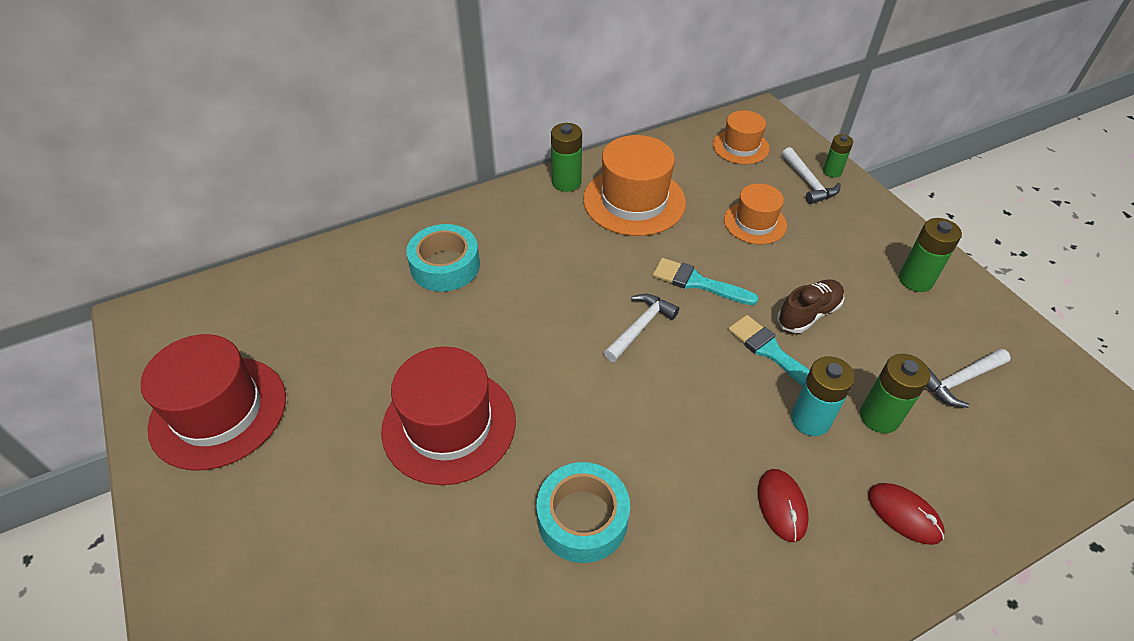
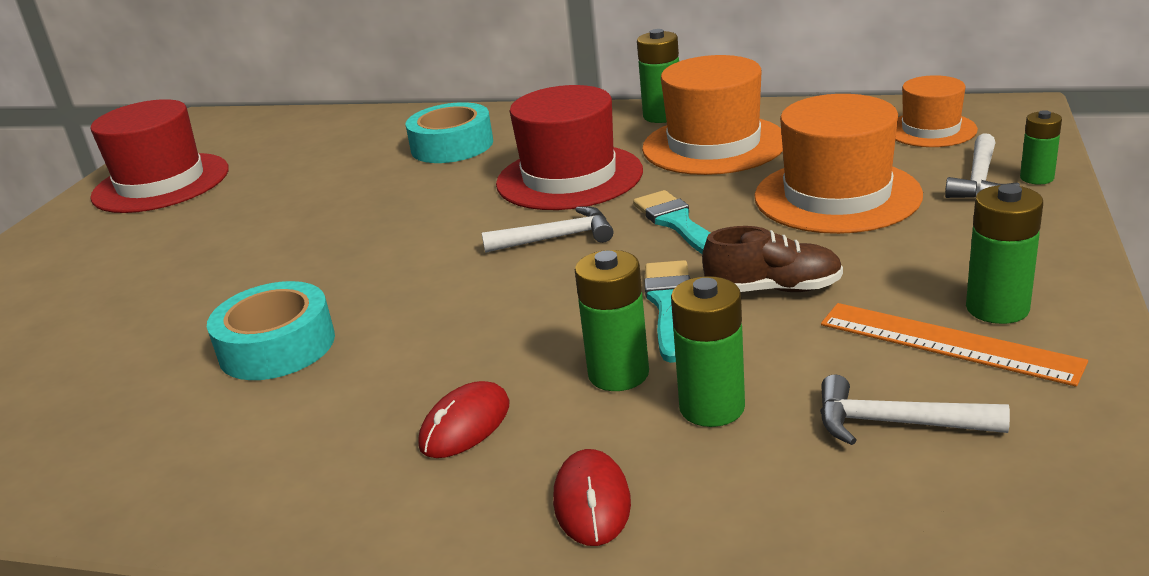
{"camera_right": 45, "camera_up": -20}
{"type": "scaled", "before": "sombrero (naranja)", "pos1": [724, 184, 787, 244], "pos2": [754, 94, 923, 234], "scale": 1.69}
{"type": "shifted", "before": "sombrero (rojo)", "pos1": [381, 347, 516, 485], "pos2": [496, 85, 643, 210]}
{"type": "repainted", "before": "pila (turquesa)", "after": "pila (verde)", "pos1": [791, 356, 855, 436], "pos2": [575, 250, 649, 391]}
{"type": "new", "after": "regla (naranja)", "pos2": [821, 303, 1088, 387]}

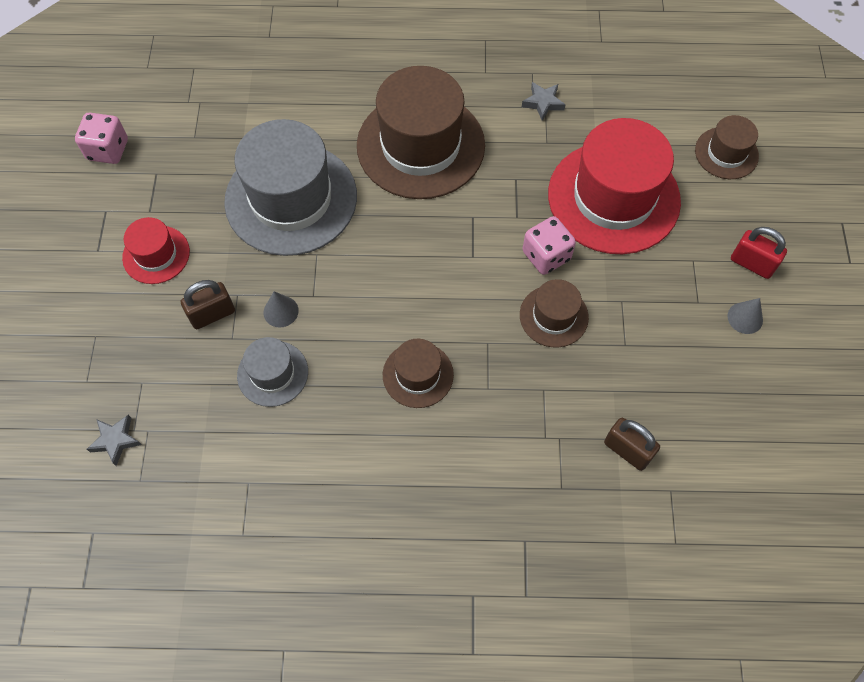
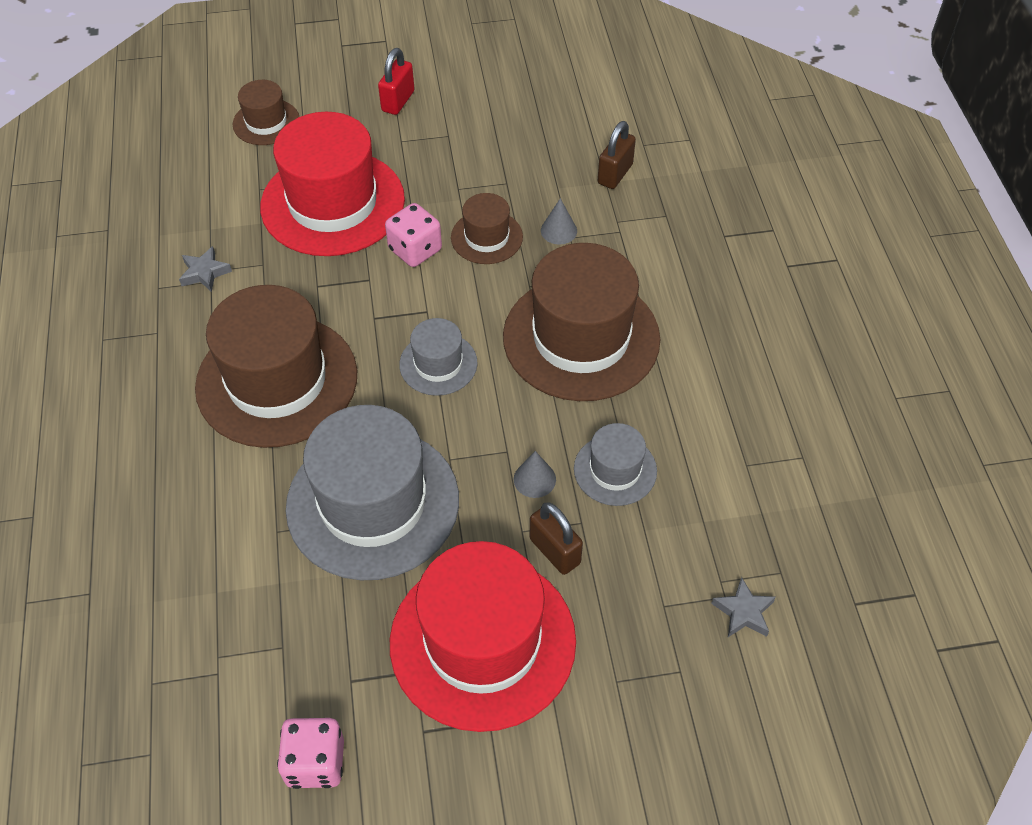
{"camera_right": -100, "camera_up": -10}
{"type": "scaled", "before": "sombrero (rojo)", "pos1": [122, 217, 190, 284], "pos2": [390, 541, 576, 732], "scale": 2.04}
{"type": "shifted", "before": "cono (gris)", "pos1": [728, 298, 763, 334], "pos2": [541, 198, 577, 244]}
{"type": "scaled", "before": "sombrero (marrón)", "pos1": [383, 339, 454, 408], "pos2": [503, 243, 660, 401], "scale": 2.04}
{"type": "new", "after": "sombrero (gris)", "pos2": [399, 318, 478, 396]}

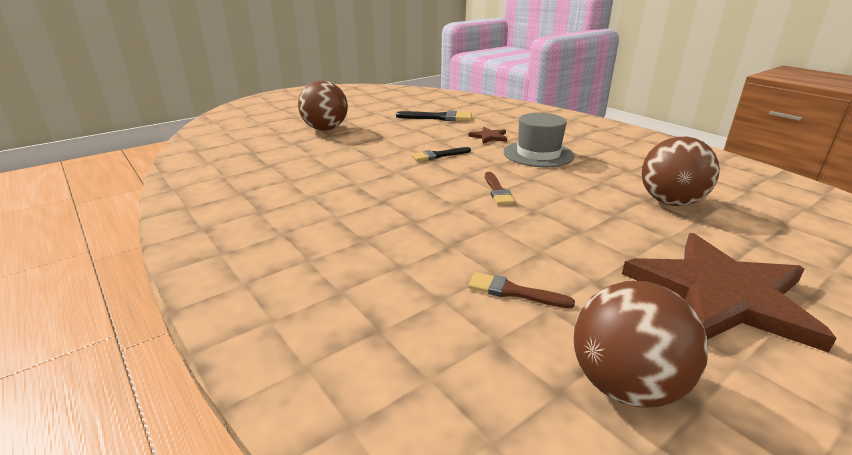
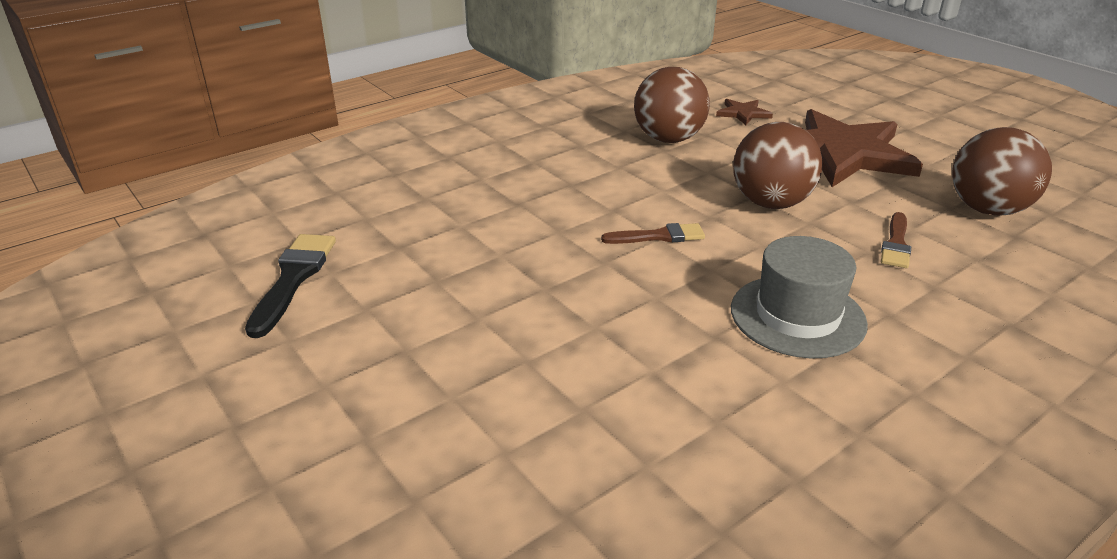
{"camera_right": -90, "camera_up": 5}
{"type": "shifted", "before": "pelota (marrón)", "pos1": [298, 81, 348, 130], "pos2": [733, 122, 823, 209]}
{"type": "shifted", "before": "sombrero (gris)", "pos1": [504, 113, 575, 167], "pos2": [731, 236, 868, 358]}
{"type": "shifted", "before": "estrella (marrón)", "pos1": [468, 127, 507, 144], "pos2": [716, 99, 773, 125]}
{"type": "gone", "before": "pincel (negro)", "pos1": [411, 147, 471, 161]}

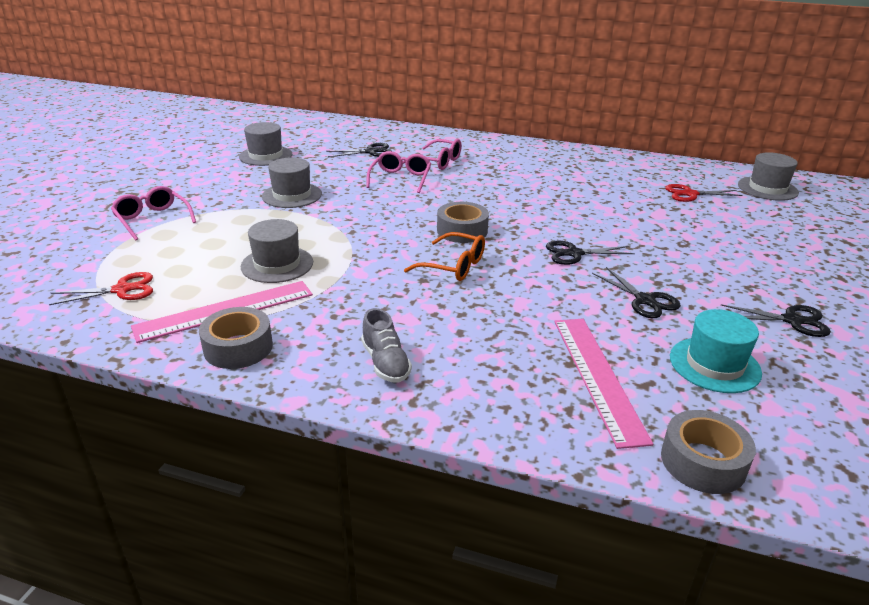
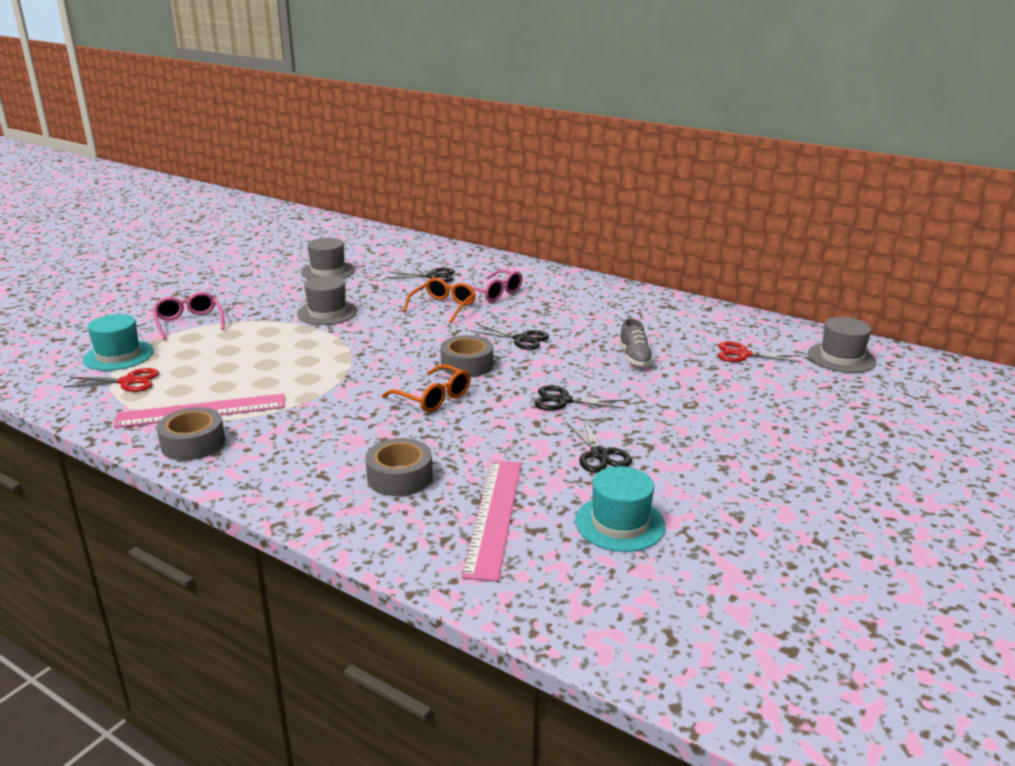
{"camera_right": 15, "camera_up": -5}
{"type": "repainted", "before": "gafas (rosa)", "after": "gafas (naranja)", "pos1": [366, 151, 431, 193], "pos2": [403, 278, 476, 323]}
{"type": "gone", "before": "sombrero (gris)", "pos1": [241, 219, 313, 283]}
{"type": "shifted", "before": "tijeras (negro)", "pos1": [721, 304, 831, 337], "pos2": [470, 324, 549, 350]}
{"type": "shifted", "before": "zapato (gris)", "pos1": [361, 308, 412, 383], "pos2": [619, 318, 654, 366]}
{"type": "shifted", "before": "cinta adhesiva (gris)", "pos1": [661, 410, 756, 494], "pos2": [366, 438, 433, 496]}
{"type": "new", "after": "sombrero (turquesa)", "pos2": [83, 314, 154, 371]}

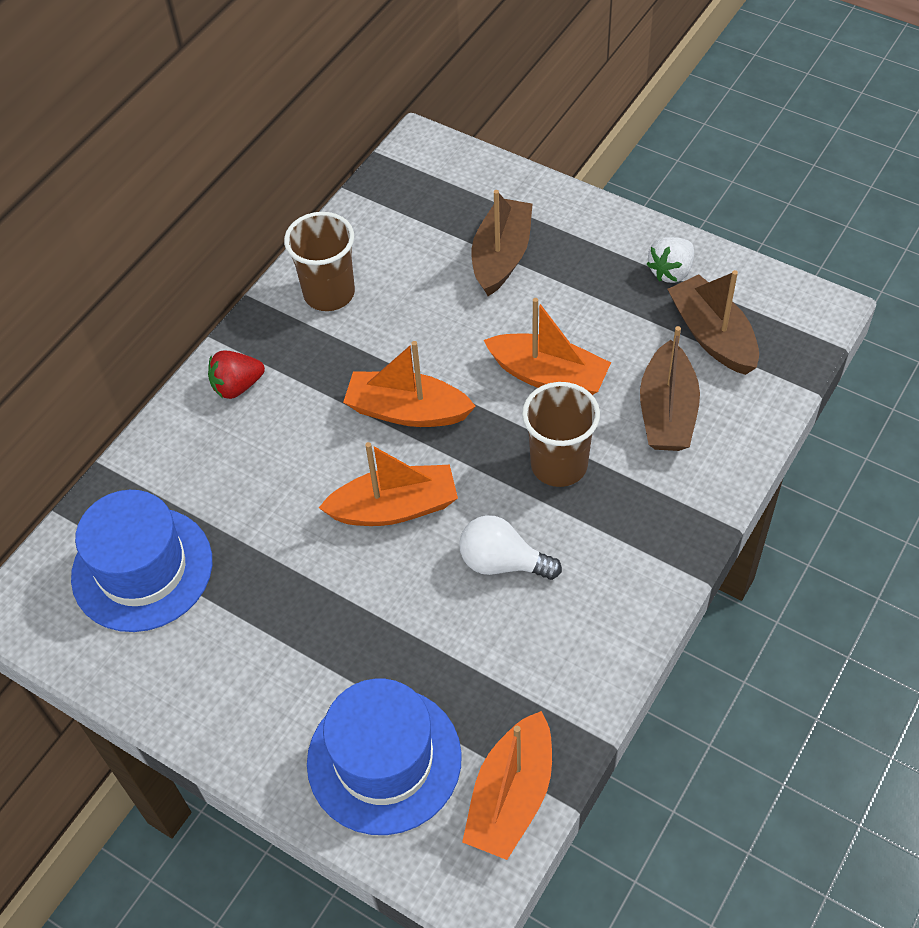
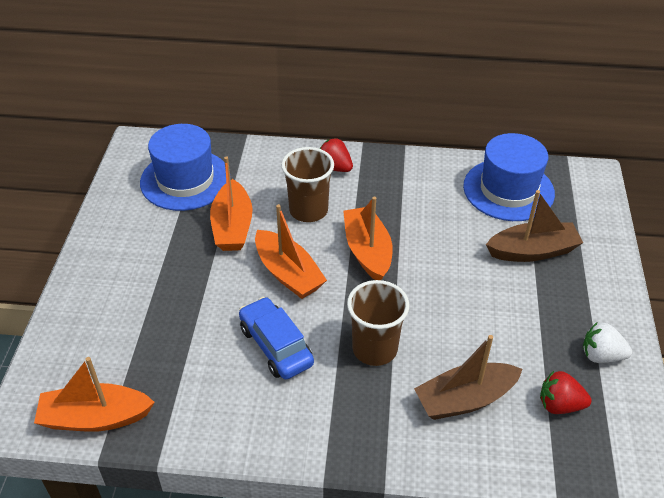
{"camera_right": 60, "camera_up": -10}
{"type": "shifted", "before": "vaso (marrón)", "pos1": [284, 212, 355, 311], "pos2": [281, 147, 334, 222]}
{"type": "swapped", "before": "barco (marrón)", "after": "fresa (rojo)", "pos1": [668, 270, 759, 375], "pos2": [540, 371, 592, 414]}
{"type": "shifted", "before": "barco (naranja)", "pos1": [484, 298, 611, 395], "pos2": [210, 156, 253, 251]}
{"type": "swapped", "before": "bombilla (blanco)", "after": "coche (azul)", "pos1": [459, 515, 562, 580], "pos2": [239, 297, 314, 379]}
{"type": "shifted", "before": "sombrero (azul)", "pos1": [307, 679, 462, 835], "pos2": [463, 133, 555, 221]}

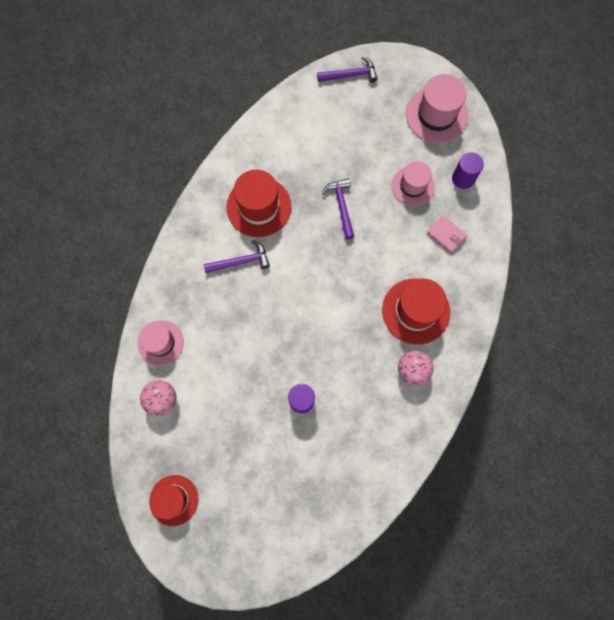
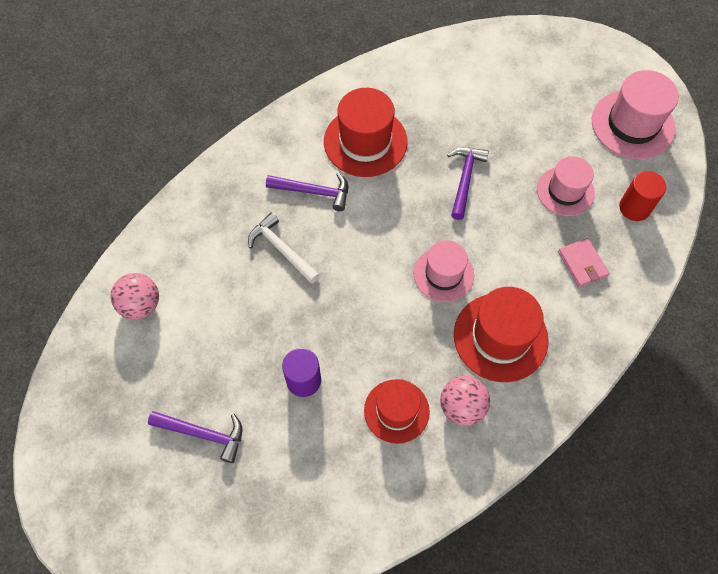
{"camera_right": 25, "camera_up": -10}
{"type": "shifted", "before": "martillo (morado)", "pos1": [317, 56, 378, 83], "pos2": [148, 411, 242, 463]}
{"type": "repainted", "before": "cilindro (morado)", "after": "cilindro (rojo)", "pos1": [452, 152, 484, 189], "pos2": [619, 171, 666, 221]}
{"type": "shifted", "before": "sombrero (rosa)", "pos1": [138, 320, 184, 366], "pos2": [414, 240, 474, 302]}
{"type": "shifted", "before": "sombrero (rojo)", "pos1": [149, 475, 198, 526], "pos2": [364, 379, 430, 444]}
{"type": "new", "after": "martillo (blanco)", "pos2": [248, 213, 320, 284]}

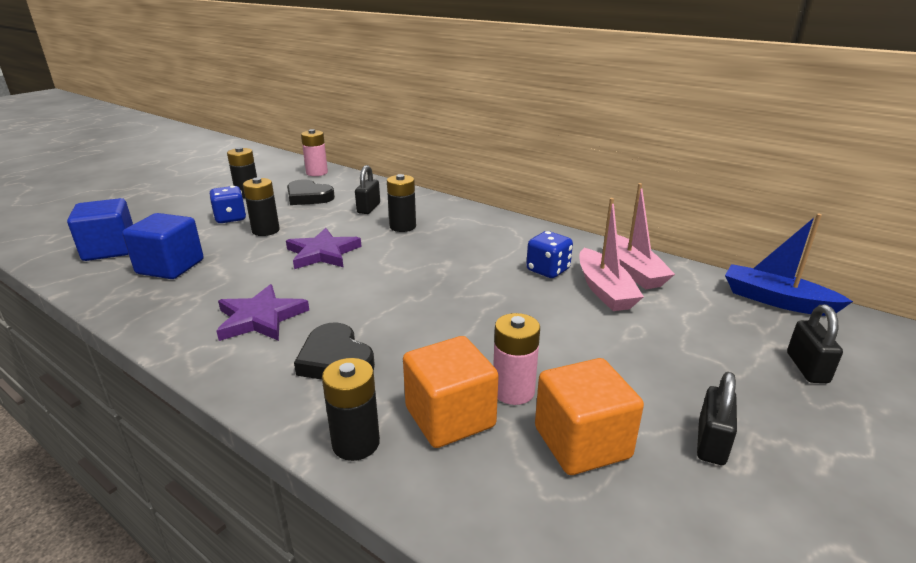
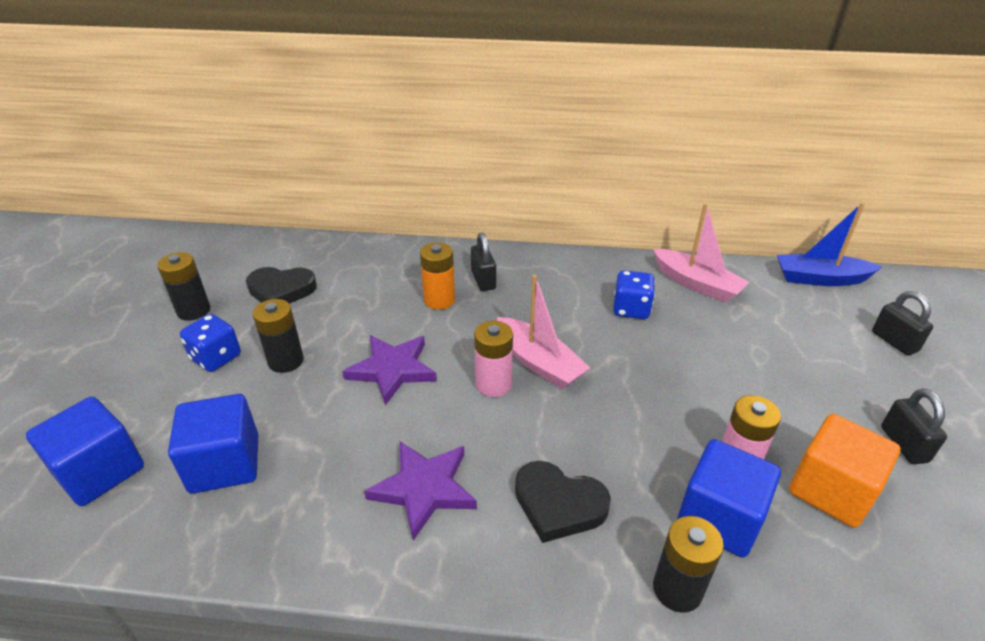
{"camera_right": -30, "camera_up": 10}
{"type": "shifted", "before": "pila (rosa)", "pos1": [301, 129, 328, 176], "pos2": [474, 321, 513, 397]}
{"type": "shifted", "before": "candado (negro)", "pos1": [355, 165, 380, 214], "pos2": [471, 232, 496, 291]}
{"type": "repainted", "before": "pila (negro)", "after": "pila (naranja)", "pos1": [387, 174, 416, 232], "pos2": [420, 242, 455, 310]}
{"type": "shifted", "before": "barco (rosa)", "pos1": [580, 198, 644, 311], "pos2": [497, 275, 590, 389]}
{"type": "repainted", "before": "cubo (naranja)", "after": "cubo (azul)", "pos1": [403, 336, 499, 448], "pos2": [677, 439, 781, 558]}

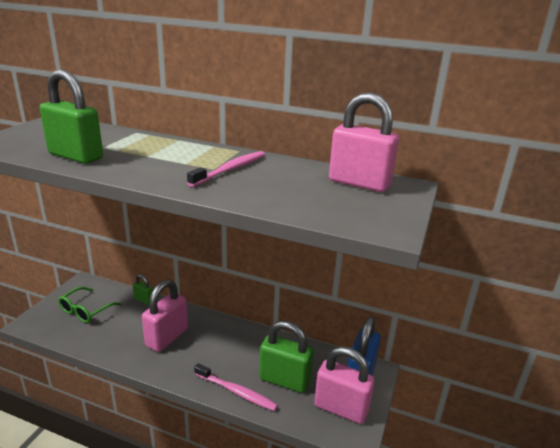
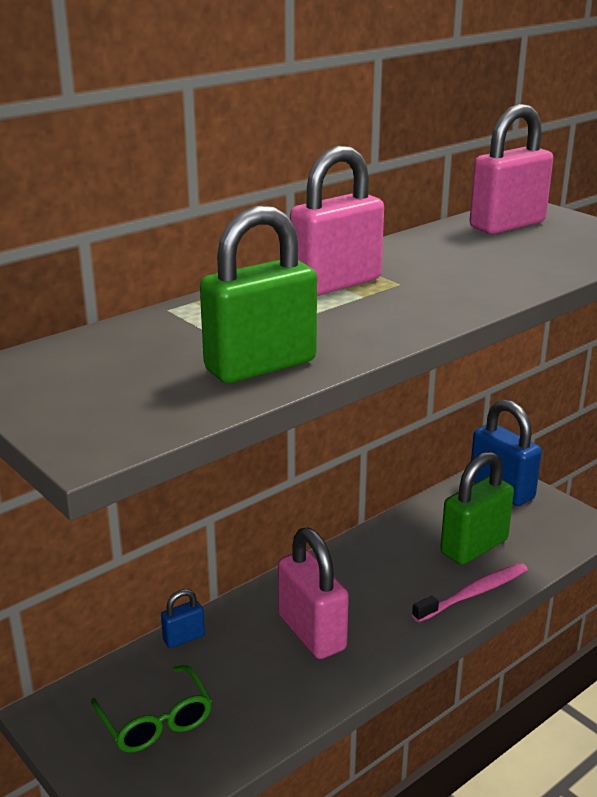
{"camera_right": -60, "camera_up": 0}
{"type": "gone", "before": "cepillo de dientes (rosa)", "pos1": [187, 151, 265, 187]}
{"type": "repainted", "before": "candado (verde)", "after": "candado (azul)", "pos1": [133, 275, 153, 305], "pos2": [161, 589, 205, 648]}
{"type": "shifted", "before": "candado (rosa)", "pos1": [314, 347, 374, 424], "pos2": [290, 146, 384, 296]}

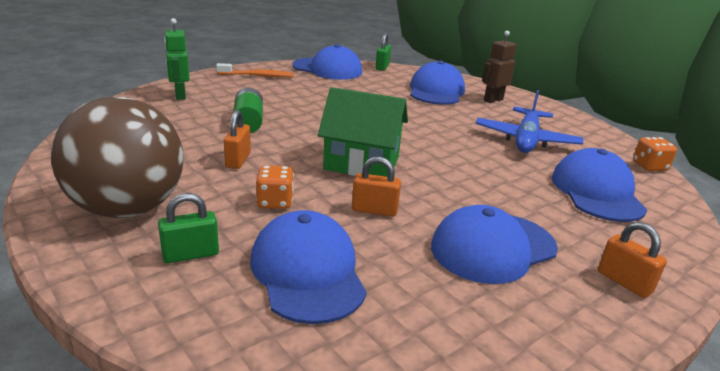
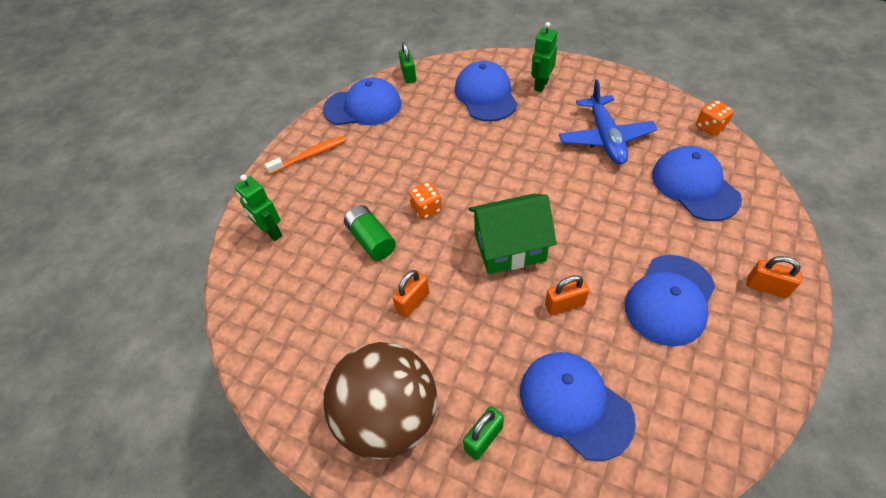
{"camera_right": -20, "camera_up": 25}
{"type": "repainted", "before": "robot (marrón)", "after": "robot (verde)", "pos1": [482, 31, 517, 103], "pos2": [531, 22, 557, 92]}
{"type": "rotated", "before": "candado (naranja)", "pos1": [224, 110, 251, 169], "pos2": [392, 270, 429, 318], "turn": 60}
{"type": "shifted", "before": "dado (naranja)", "pos1": [256, 165, 294, 209], "pos2": [409, 182, 442, 220]}

